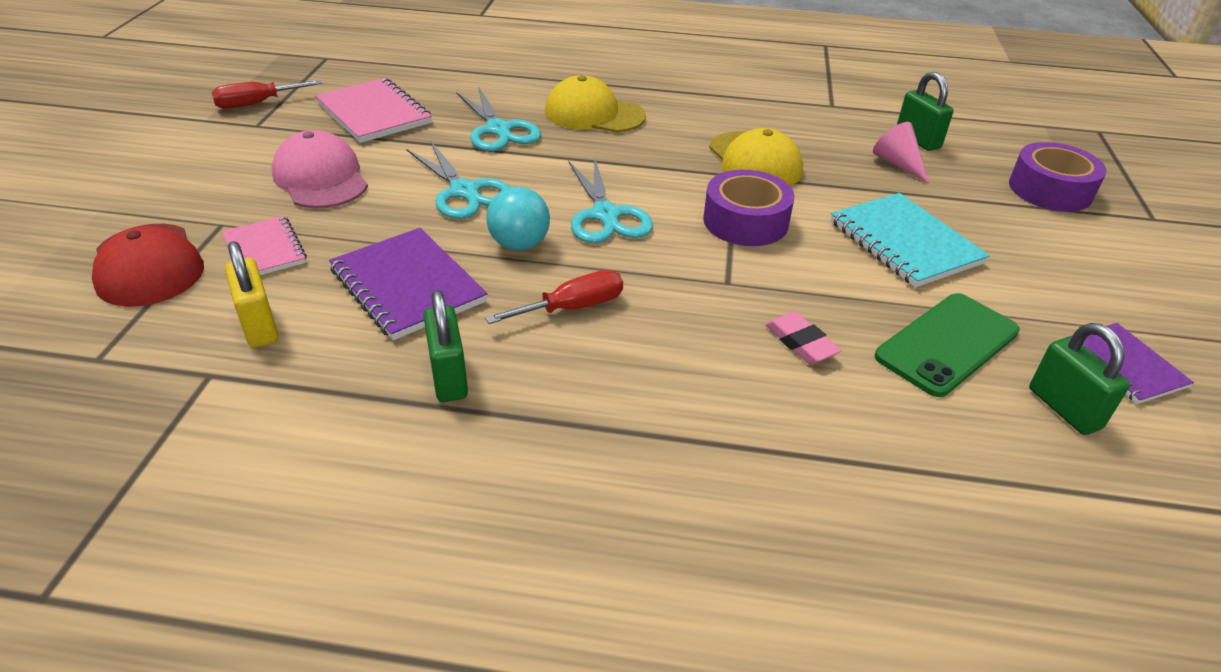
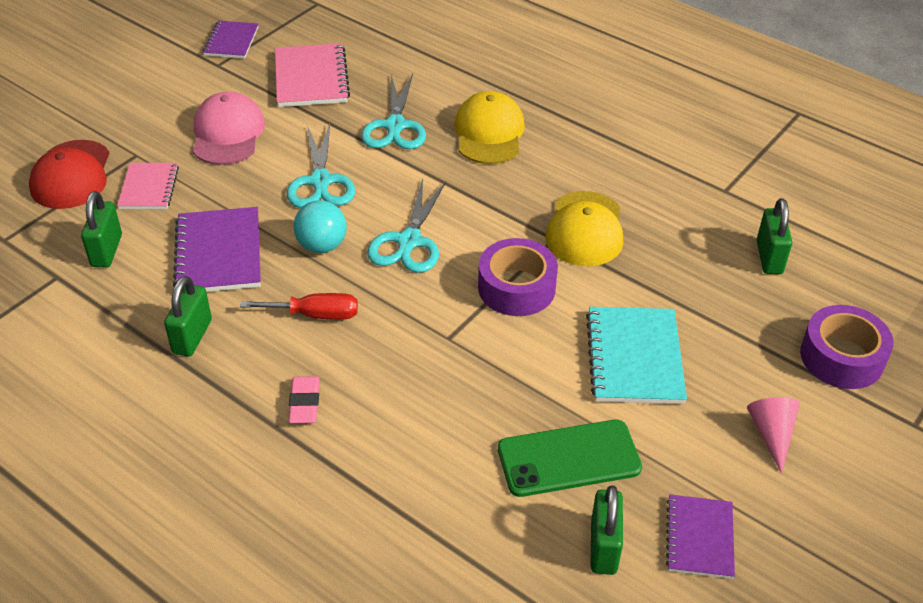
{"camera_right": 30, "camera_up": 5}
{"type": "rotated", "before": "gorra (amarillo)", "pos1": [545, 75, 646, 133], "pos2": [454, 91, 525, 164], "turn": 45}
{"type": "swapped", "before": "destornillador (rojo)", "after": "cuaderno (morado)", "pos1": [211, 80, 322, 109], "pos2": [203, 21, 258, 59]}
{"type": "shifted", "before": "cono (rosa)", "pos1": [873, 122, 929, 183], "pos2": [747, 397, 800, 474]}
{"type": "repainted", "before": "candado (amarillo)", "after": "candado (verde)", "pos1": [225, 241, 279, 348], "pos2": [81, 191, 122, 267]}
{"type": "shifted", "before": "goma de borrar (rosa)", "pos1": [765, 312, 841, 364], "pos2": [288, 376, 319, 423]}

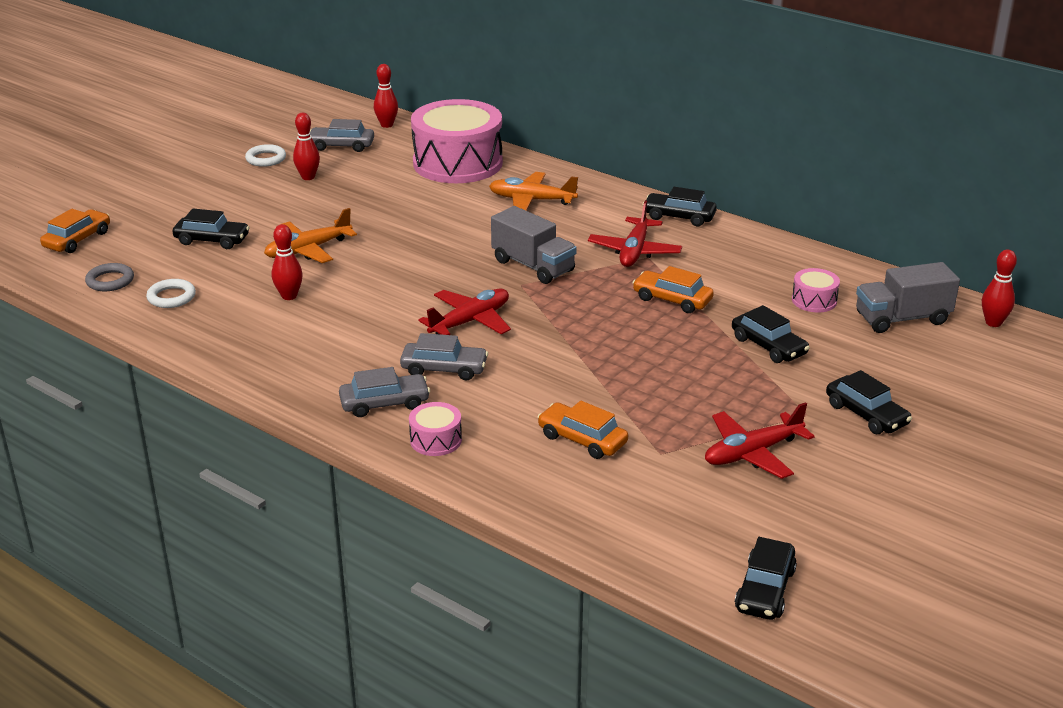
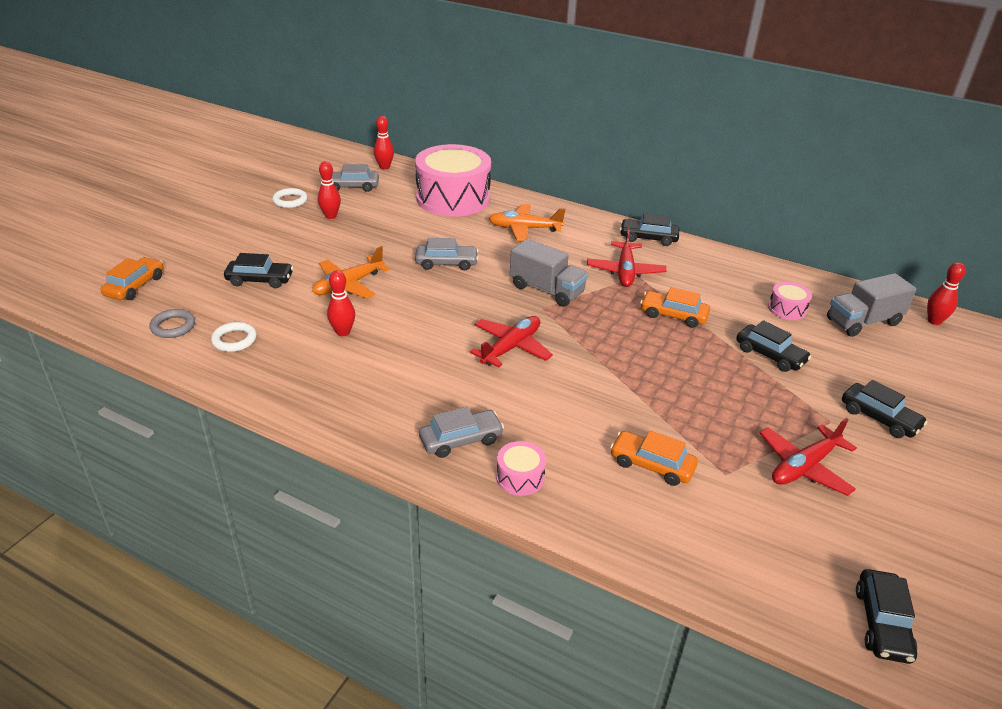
{"camera_right": -10, "camera_up": 5}
{"type": "shifted", "before": "coche (gris)", "pos1": [400, 333, 488, 380], "pos2": [415, 238, 478, 270]}

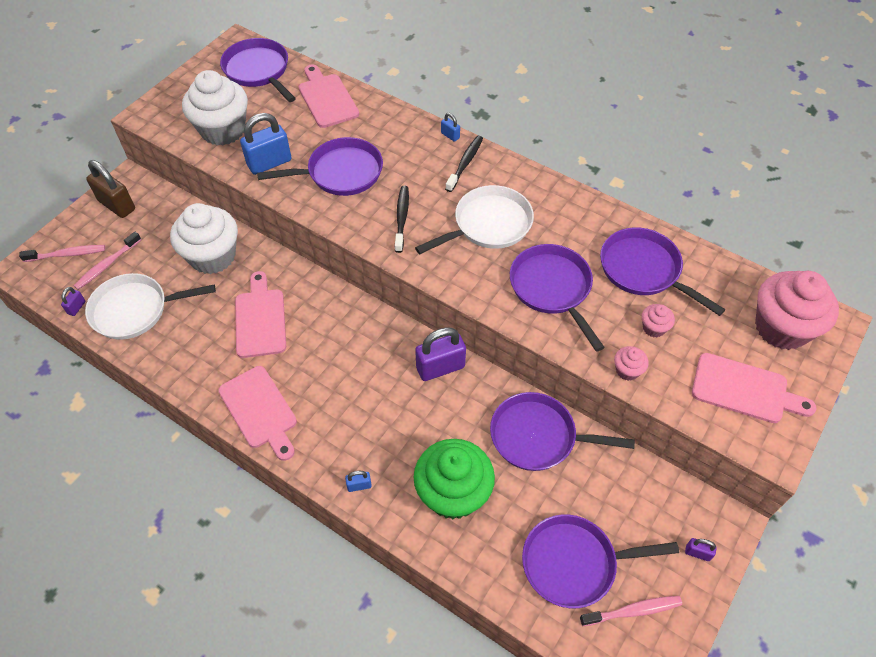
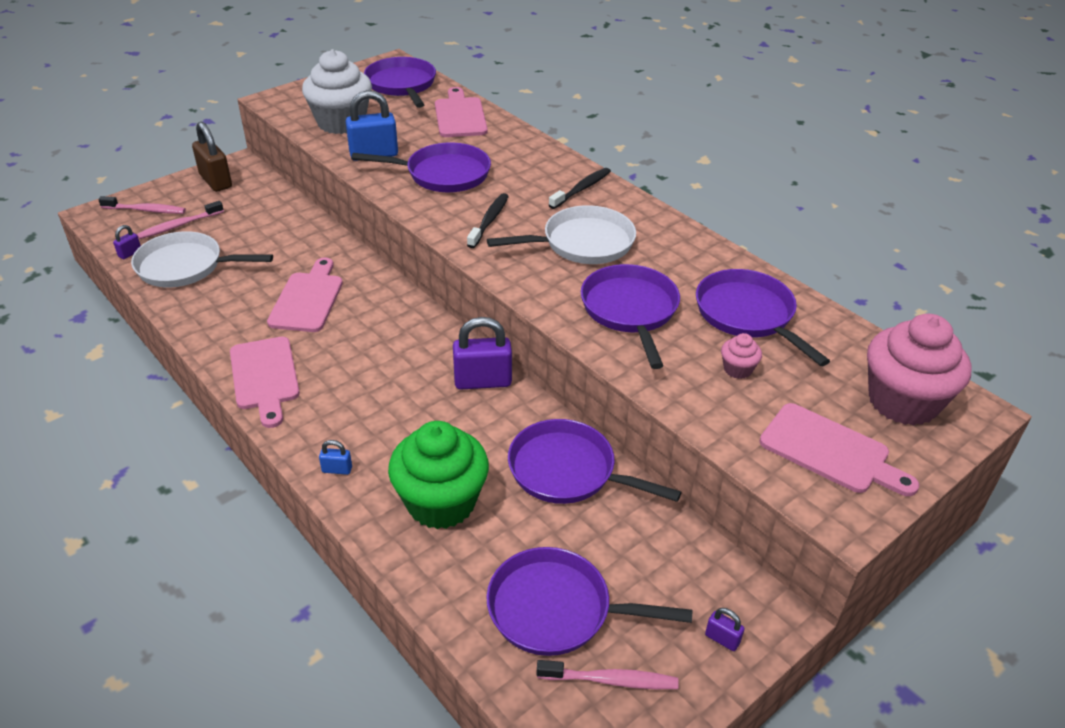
{"camera_right": 15, "camera_up": -15}
{"type": "gone", "before": "candado (azul)", "pos1": [441, 113, 460, 142]}
{"type": "gone", "before": "magdalena (blanco)", "pos1": [170, 203, 238, 274]}
{"type": "gone", "before": "magdalena (rosa)", "pos1": [614, 346, 649, 381]}

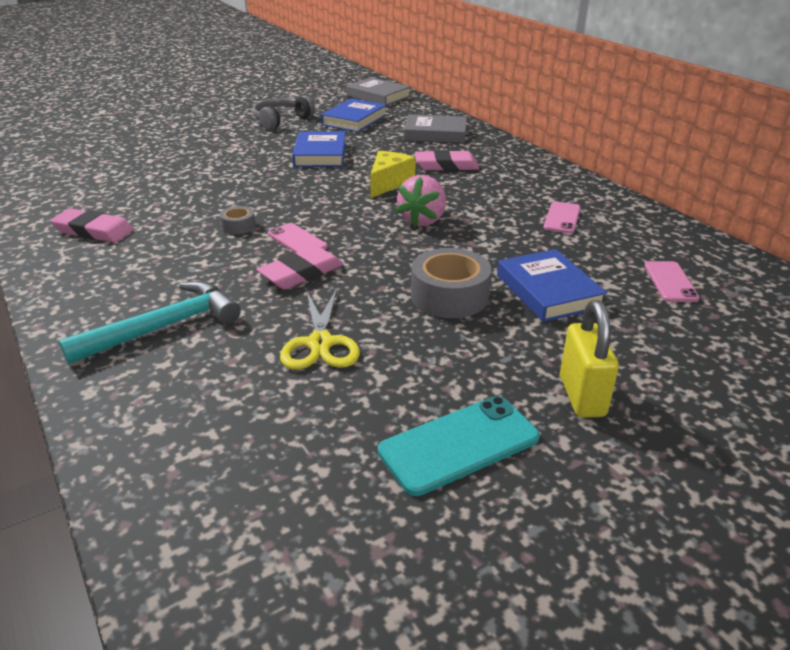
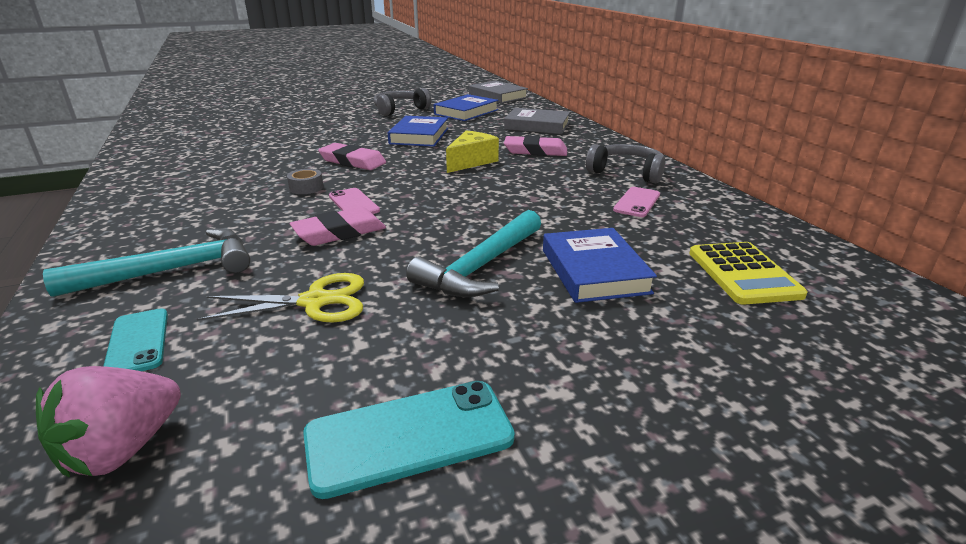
{"camera_right": 10, "camera_up": -5}
{"type": "shifted", "before": "fresa (rosa)", "pos1": [396, 175, 446, 227], "pos2": [36, 366, 181, 478]}
{"type": "shifted", "before": "goma de borrar (rosa)", "pos1": [50, 208, 134, 243], "pos2": [318, 143, 386, 170]}
{"type": "swapped", "before": "cinta adhesiva (gris)", "after": "martillo (turquesa)", "pos1": [411, 248, 491, 318], "pos2": [406, 210, 541, 297]}
{"type": "swapped", "before": "móvil (rosa)", "after": "calculadora (amarillo)", "pos1": [645, 261, 700, 302], "pos2": [689, 242, 808, 305]}
{"type": "rotated", "before": "tijeras (amarillo)", "pos1": [280, 288, 360, 370], "pos2": [197, 273, 364, 322], "turn": -105}
{"type": "gone", "before": "candado (amarillo)", "pos1": [560, 300, 619, 418]}
{"type": "new", "after": "auriculares (gris)", "pos2": [586, 144, 665, 183]}
{"type": "new", "after": "móvil (turquesa)", "pos2": [104, 308, 168, 371]}

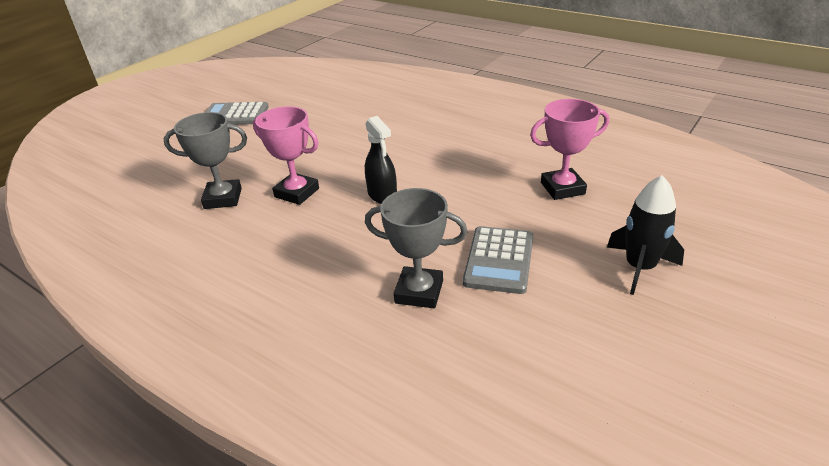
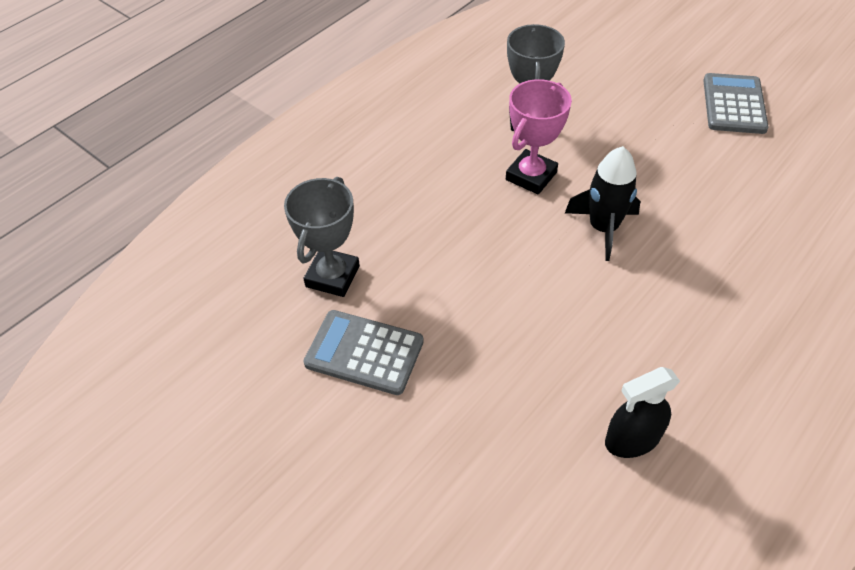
{"camera_right": 95, "camera_up": 15}
{"type": "gone", "before": "trofeo (rosa)", "pos1": [530, 99, 609, 200]}
{"type": "shifted", "before": "pulverizador (negro)", "pos1": [365, 116, 397, 204], "pos2": [605, 367, 680, 458]}
{"type": "shifted", "before": "cohete (negro)", "pos1": [607, 175, 684, 295], "pos2": [565, 146, 641, 261]}

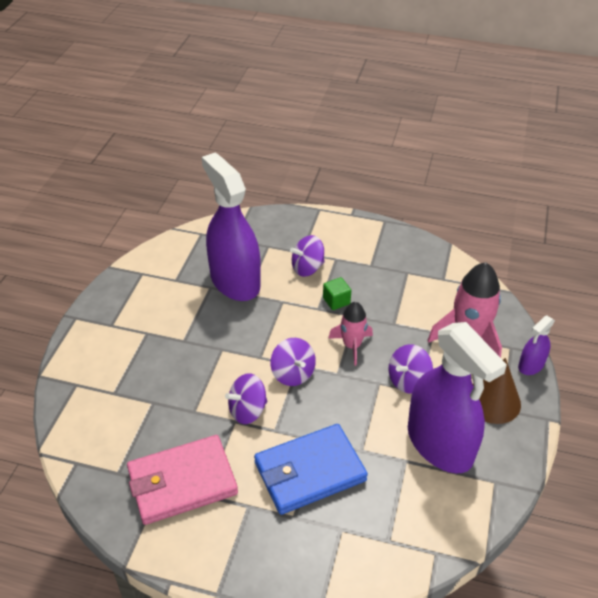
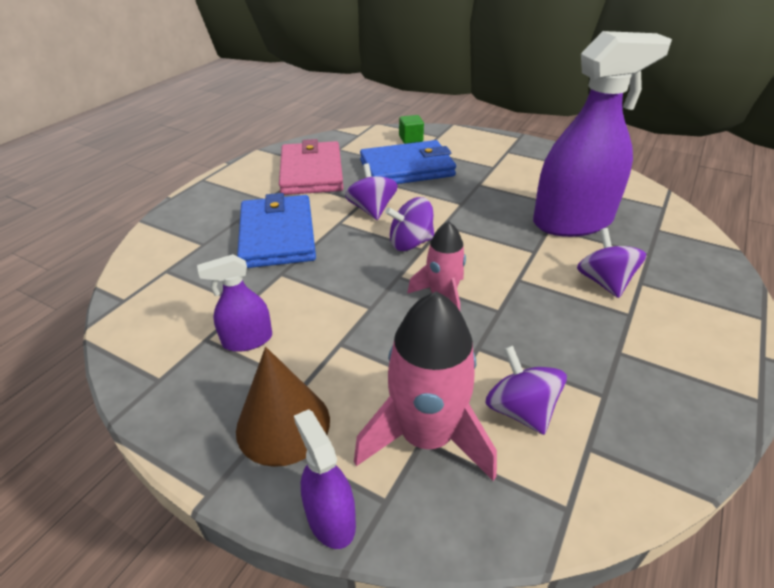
{"camera_right": 105, "camera_up": -5}
{"type": "shifted", "before": "cubo (verde)", "pos1": [323, 277, 351, 310], "pos2": [399, 115, 424, 144]}
{"type": "scaled", "before": "pulverizador (morado)", "pos1": [408, 322, 507, 474], "pos2": [197, 254, 272, 352], "scale": 0.45}
{"type": "shifted", "before": "peonza (morado)", "pos1": [389, 344, 433, 394], "pos2": [485, 346, 567, 435]}
{"type": "new", "after": "cartera (azul)", "pos2": [360, 140, 456, 184]}

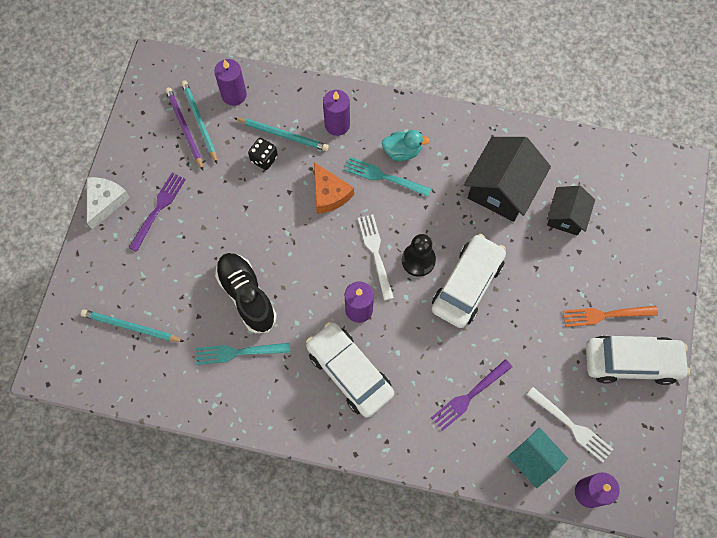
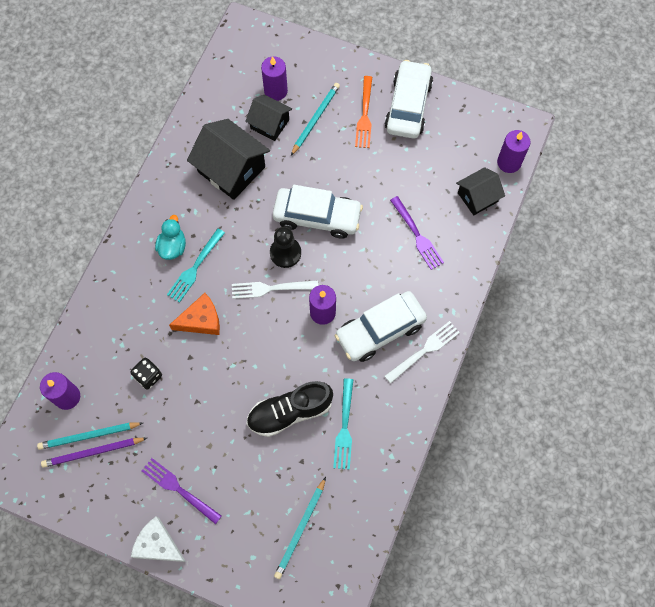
{"camera_right": -80, "camera_up": 0}
{"type": "shifted", "before": "vela (morado)", "pos1": [323, 90, 350, 136], "pos2": [261, 56, 288, 101]}
{"type": "shifted", "before": "lápiz (turquesa)", "pos1": [234, 118, 329, 151], "pos2": [291, 83, 340, 156]}
{"type": "rotated", "before": "coche (blanco)", "pos1": [432, 234, 506, 328], "pos2": [273, 185, 363, 239], "turn": 150}
{"type": "shifted", "before": "tenedor (blanco)", "pos1": [527, 387, 613, 463], "pos2": [385, 321, 460, 383]}
{"type": "repainted", "before": "casa (turquesa)", "after": "casa (negro)", "pos1": [508, 427, 568, 488], "pos2": [456, 167, 505, 215]}

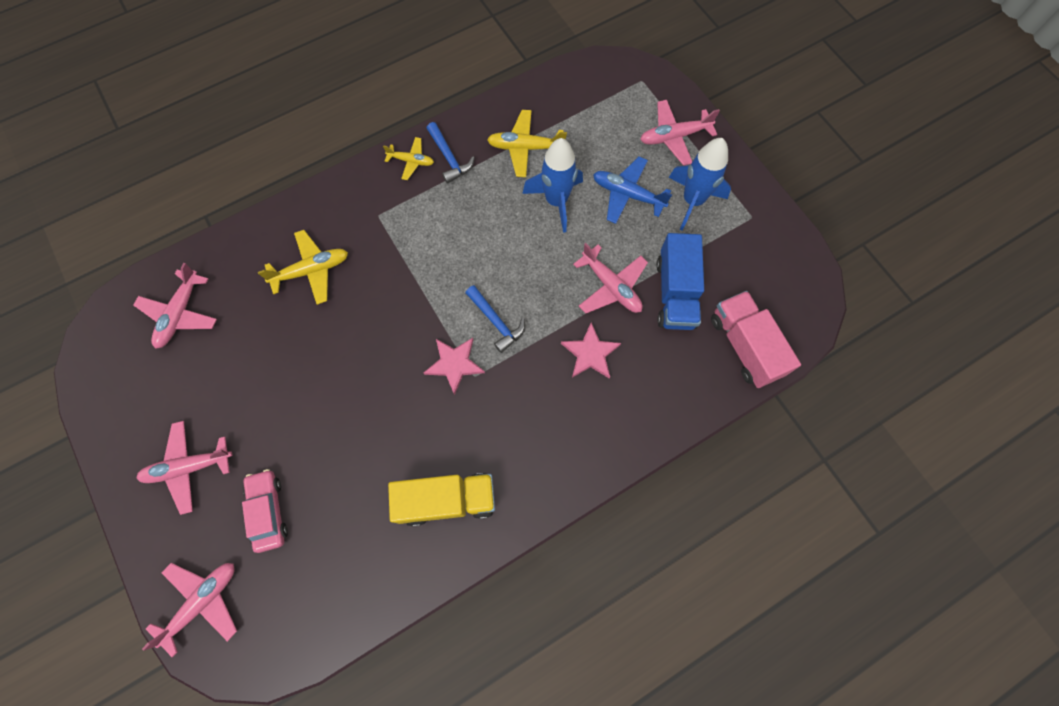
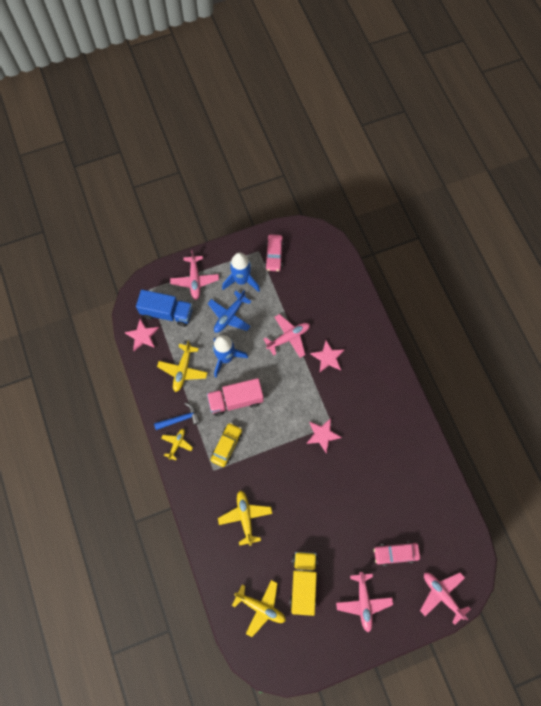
{"camera_right": -80, "camera_up": 0}
{"type": "shifted", "before": "camión (azul)", "pos1": [656, 233, 704, 330], "pos2": [136, 290, 192, 327]}
{"type": "repainted", "before": "avión (rosa)", "after": "avión (amarillo)", "pos1": [134, 263, 217, 349], "pos2": [232, 580, 286, 637]}
{"type": "gone", "before": "martillo (azul)", "pos1": [465, 285, 525, 353]}
{"type": "shifted", "before": "camión (rosa)", "pos1": [711, 291, 801, 388], "pos2": [207, 378, 264, 416]}
{"type": "shifted", "before": "camión (amarillo)", "pos1": [388, 473, 495, 526], "pos2": [289, 552, 318, 616]}
{"type": "new", "after": "coche (rosa)", "pos2": [265, 234, 284, 271]}
{"type": "new", "after": "estrella (rosa)", "pos2": [124, 319, 159, 351]}
{"type": "new", "after": "coche (amarillo)", "pos2": [211, 423, 242, 467]}

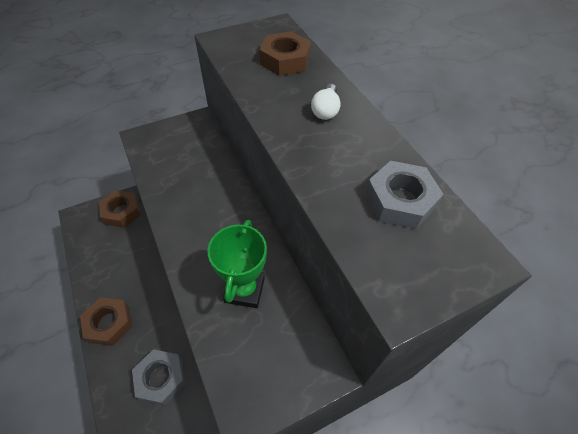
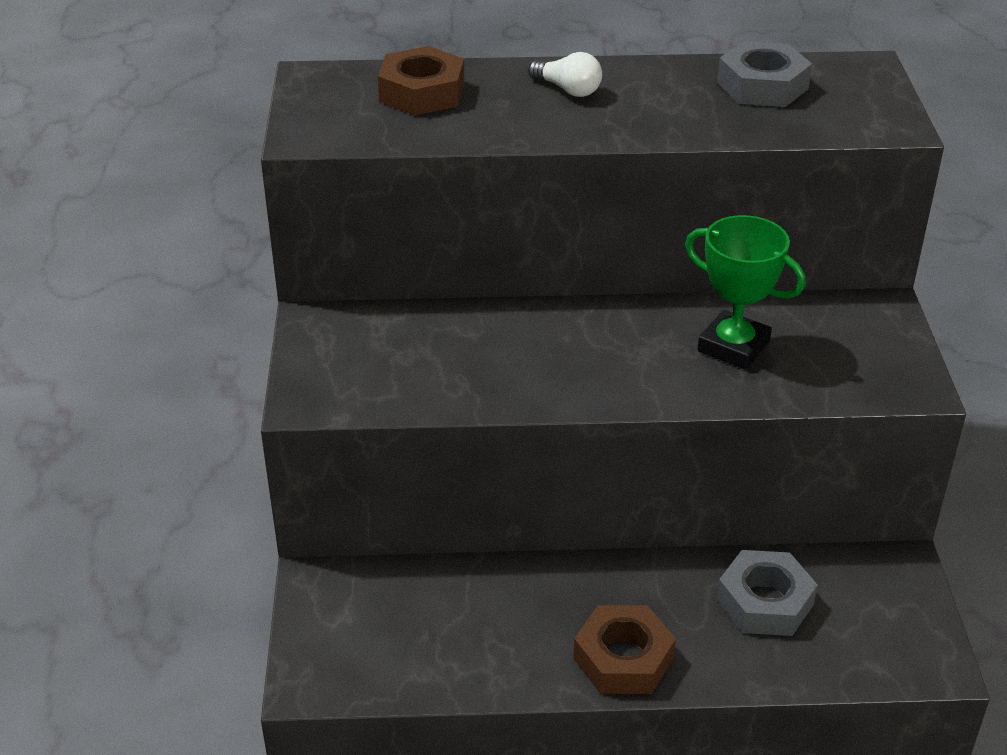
{"camera_right": -65, "camera_up": -15}
{"type": "gone", "before": "tuerca (marrón)", "pos1": [99, 190, 141, 228]}

